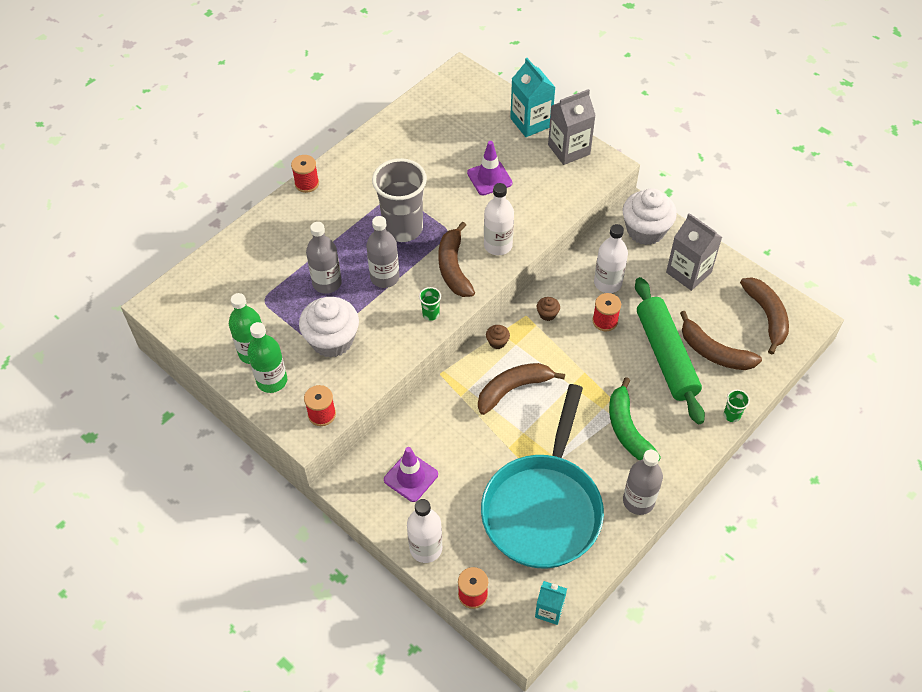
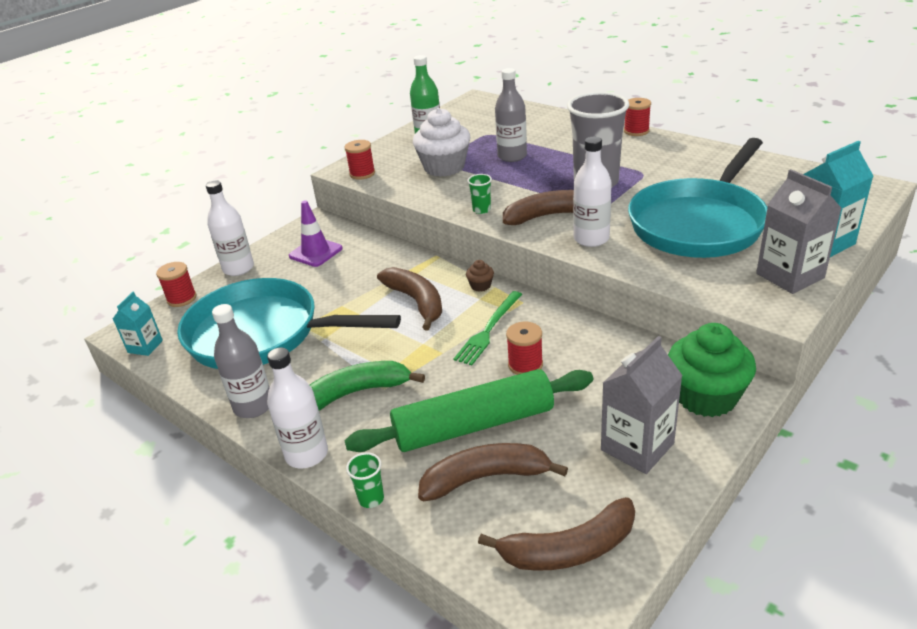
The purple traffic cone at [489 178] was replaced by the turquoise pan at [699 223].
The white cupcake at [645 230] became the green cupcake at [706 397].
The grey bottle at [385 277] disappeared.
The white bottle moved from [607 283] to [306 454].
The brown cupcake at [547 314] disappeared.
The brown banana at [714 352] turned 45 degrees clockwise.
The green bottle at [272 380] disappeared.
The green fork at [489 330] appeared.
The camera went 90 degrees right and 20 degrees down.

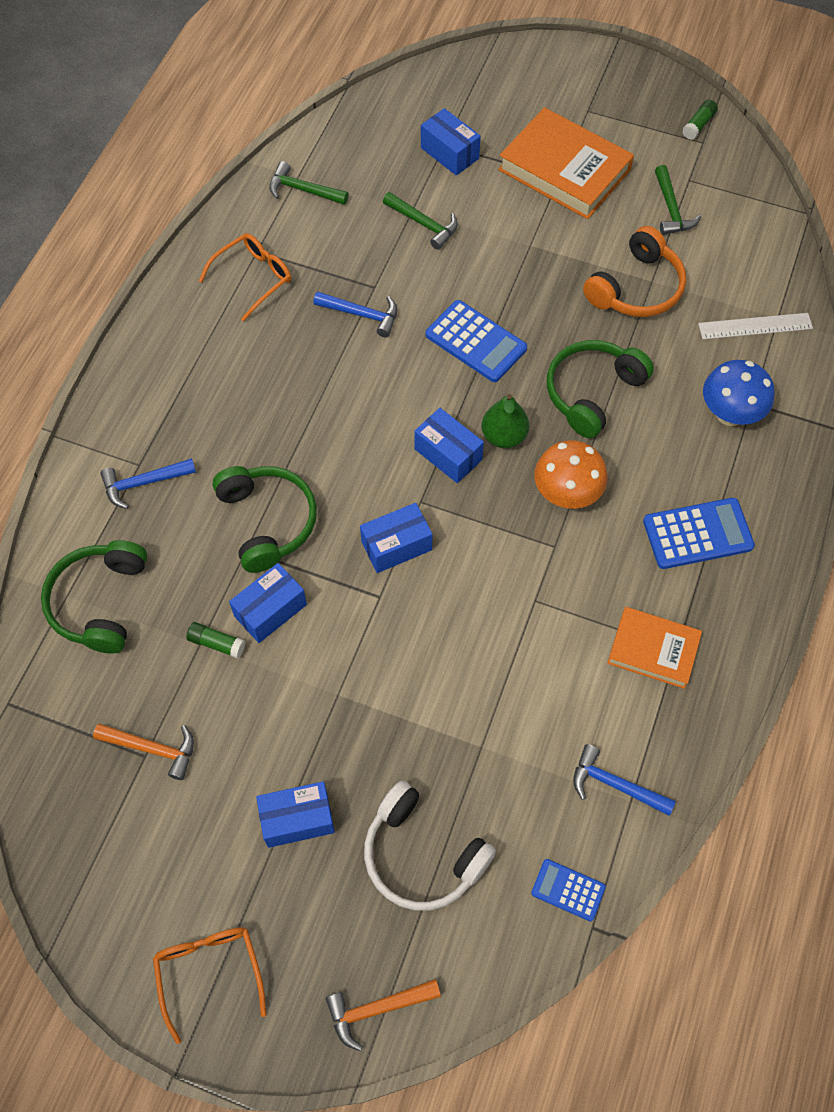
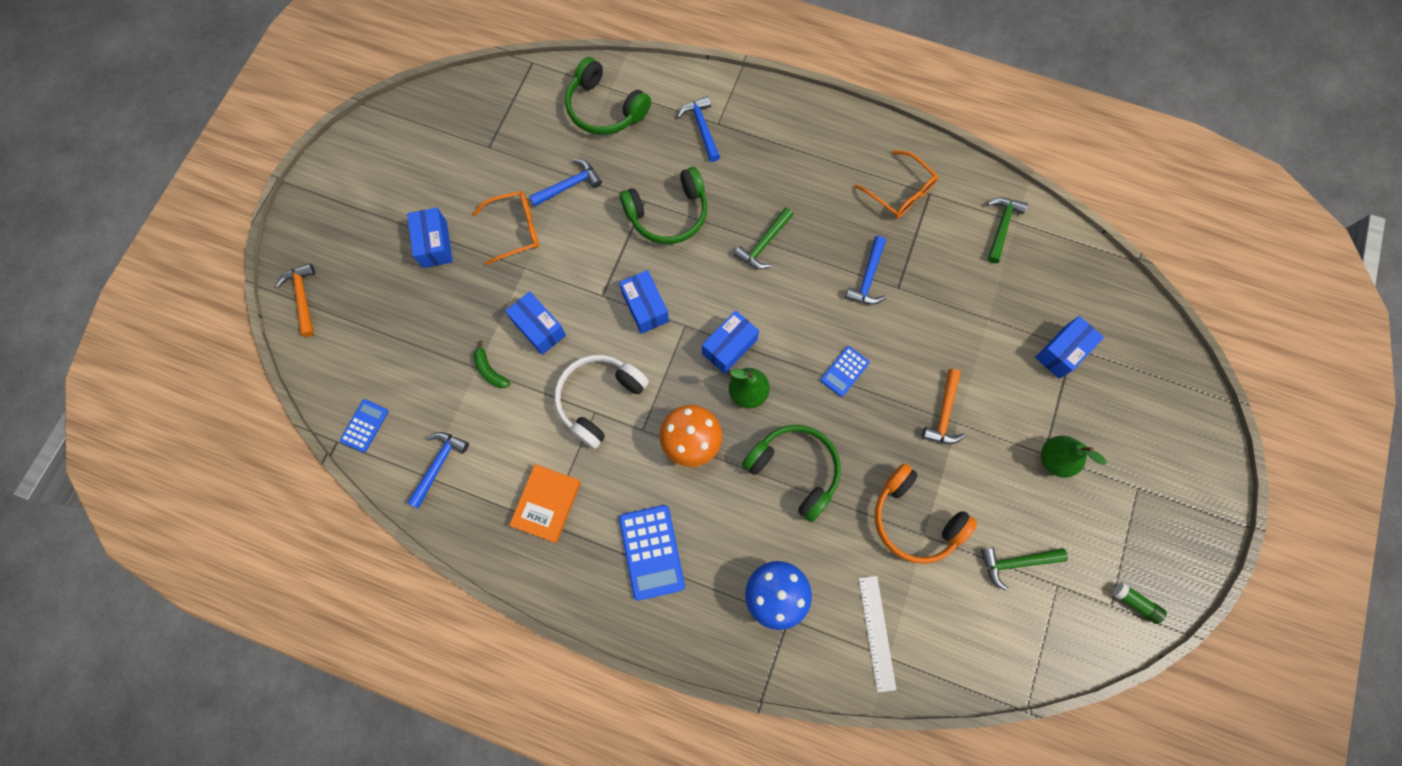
The orange book at [564 170] was replaced by the green pear at [1054 459].
The green hammer moved from [423 224] to [764 244].
The blue calculator at [475 342] changed to 0.59 times the size.
The green headphones at [99 602] turned 150 degrees counterclockwise.
The blue box moved from [270 610] to [539 328].
The green glue stick at [216 643] was replaced by the blue hammer at [569 185].
The orange hammer moved from [152 748] to [944 413].
The white headphones moved from [422 855] to [599 399].
The orange glasses moved from [209 972] to [516 230].
The green banana at [490 370] appeared.
The camera went 90 degrees right and 10 degrees up.

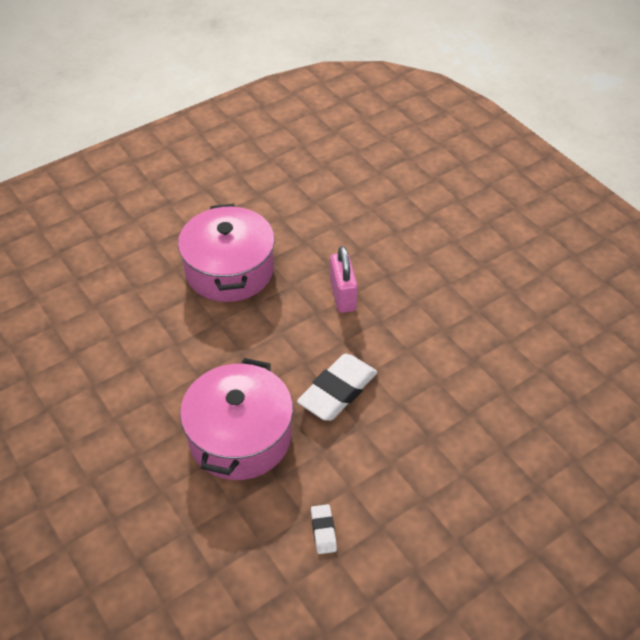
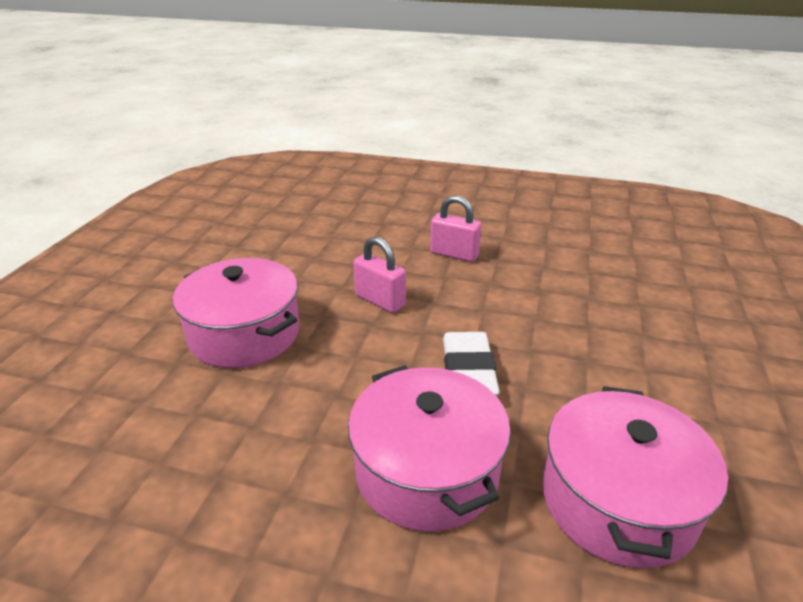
The white eraser at [323 531] was replaced by the pink pot at [618 500].
The pink padlock at [454 254] appeared.
The camera went 40 degrees left and 15 degrees down.

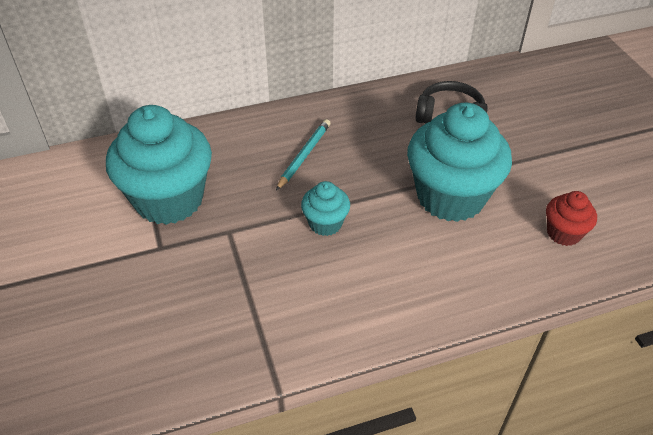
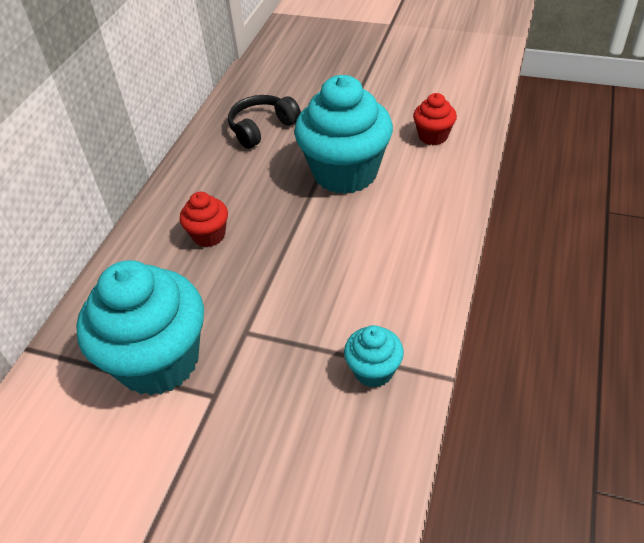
The turquoise pencil at [304 155] was replaced by the red cupcake at [209 235].
The turquoise cupcake moved from [325 223] to [373 370].
The camera went 50 degrees left and 0 degrees up.

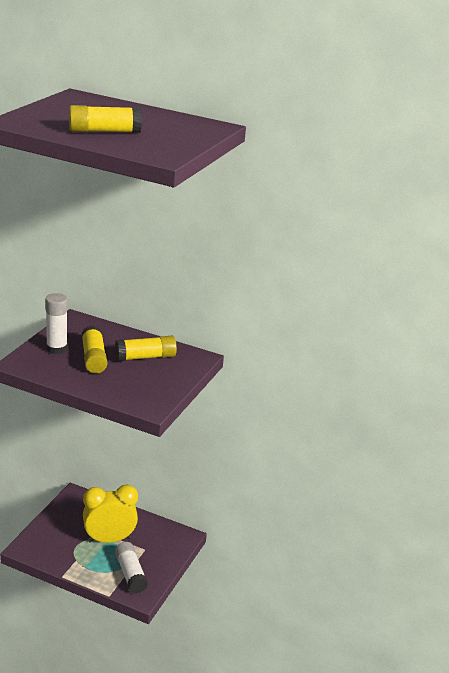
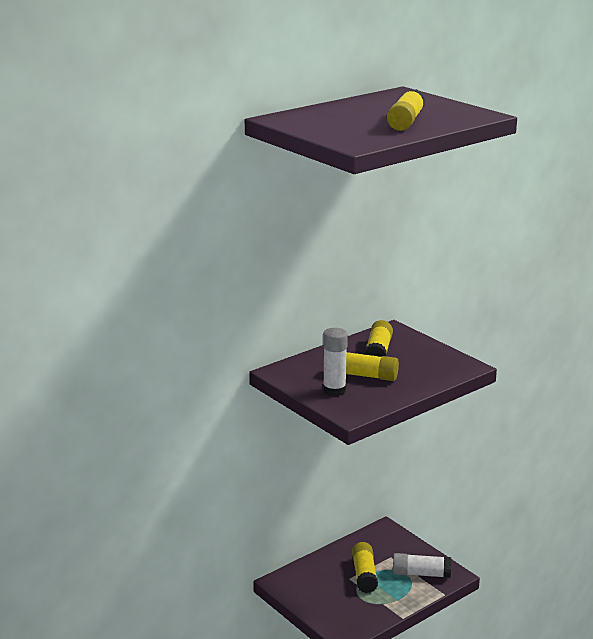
The yellow clock at [109 539] was replaced by the yellow glue stick at [364 575].
The camera went 60 degrees left and 5 degrees down.

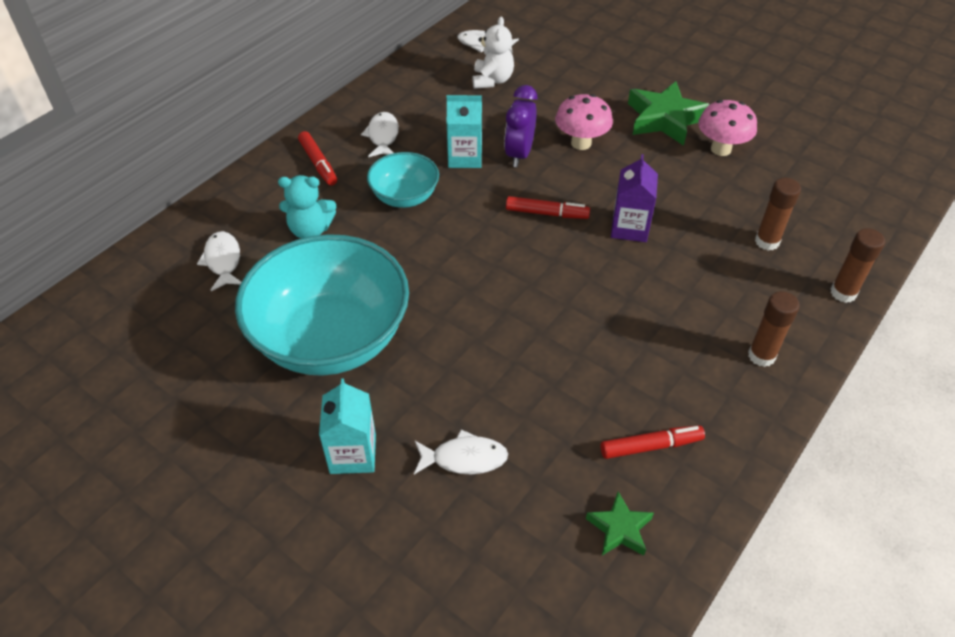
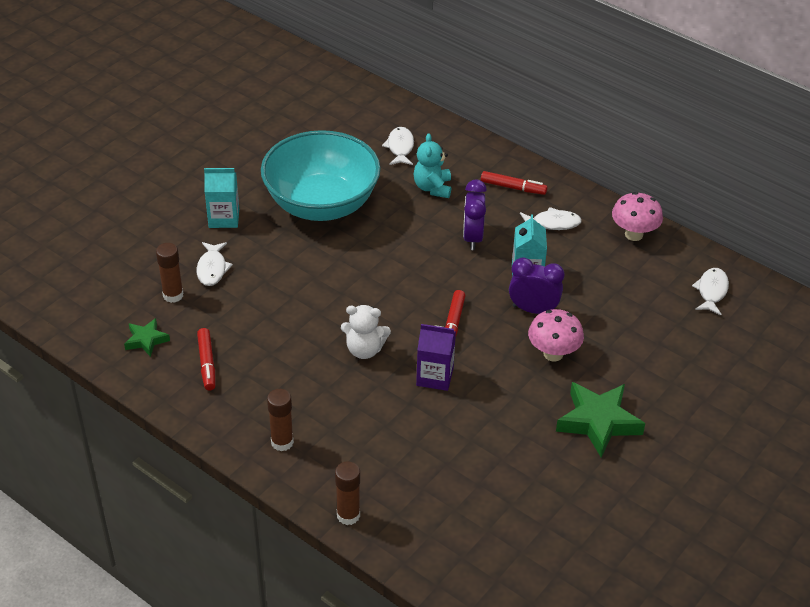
The white teddy bear moved from [492 80] to [364 350].
The pink mushroom moved from [721 149] to [634 234].
The red marker at [318 163] turned 135 degrees counterclockwise.
The turquoise bowl at [404 197] was replaced by the purple clock at [472 238].
The brown glue stick moved from [767 242] to [173 295].
The white fish at [223 261] turned 75 degrees counterclockwise.
The camera went 90 degrees right and 5 degrees down.

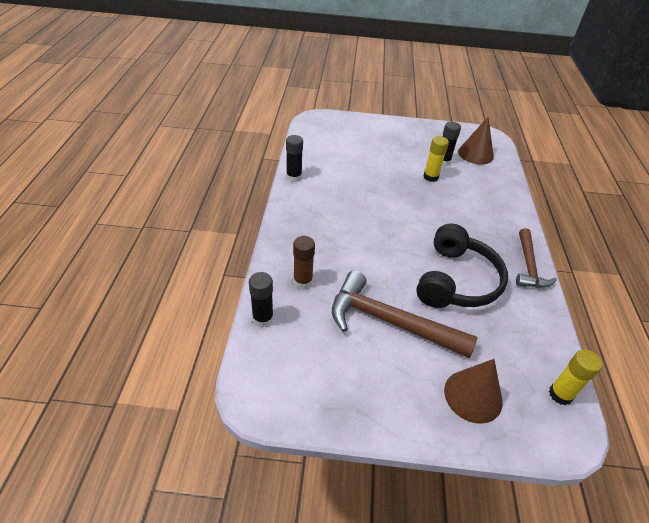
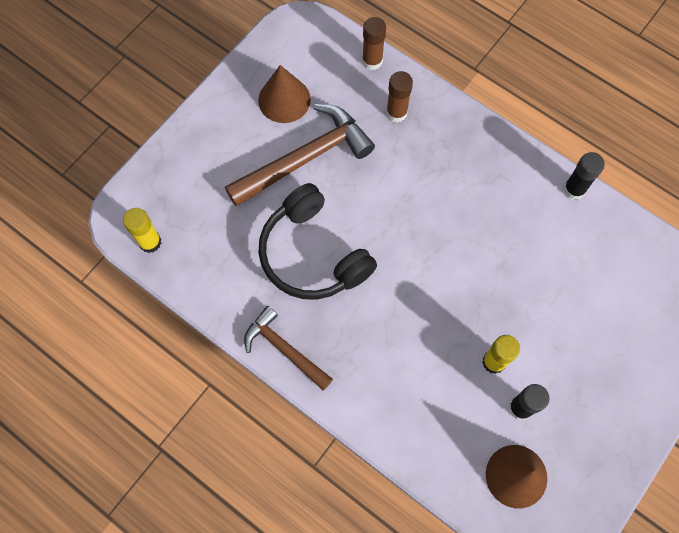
The black glue stick at [263 319] became the brown glue stick at [372 61].
The brown cone moved from [473 395] to [284 99].
The camera went 125 degrees right and 25 degrees up.

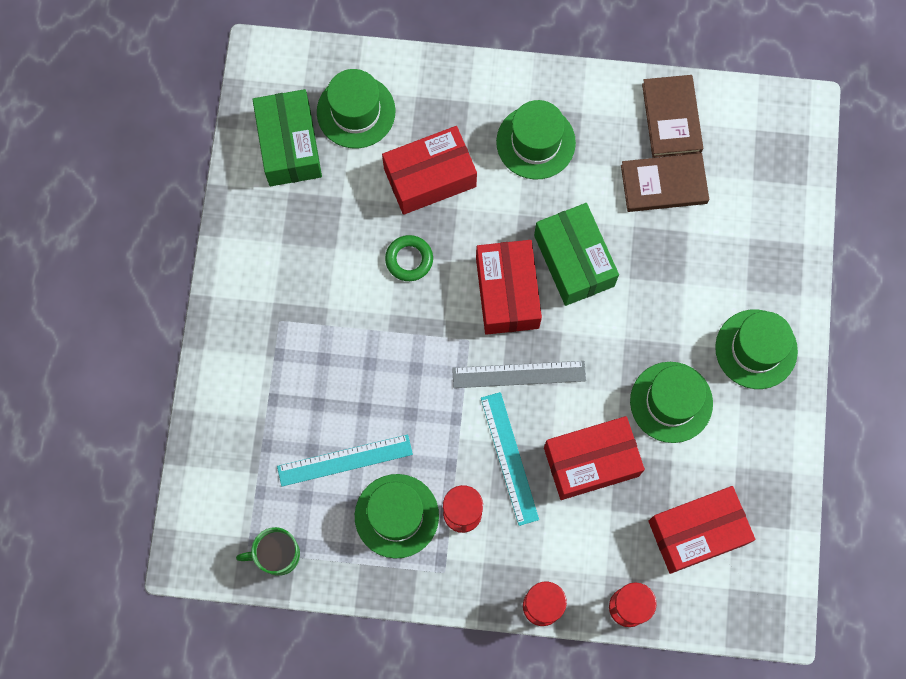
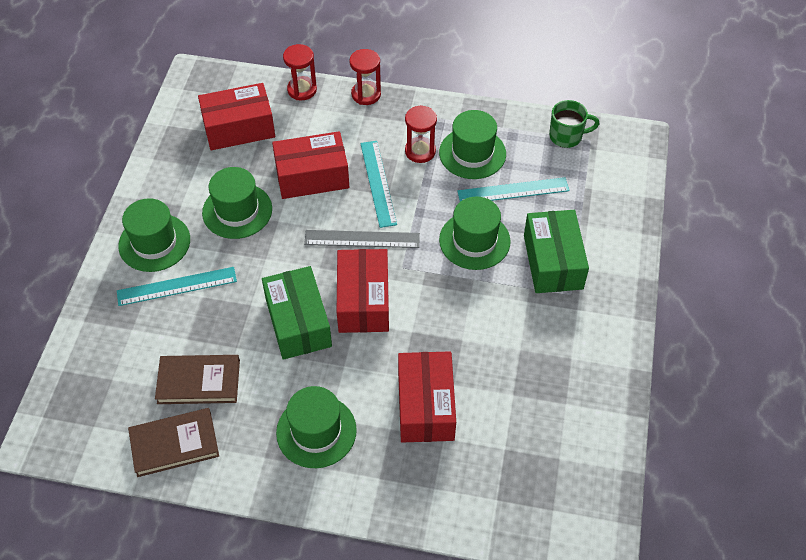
The green hat moved from [356 111] to [474 240].
The brown book at [671 118] turned 75 degrees clockwise.
The green box moved from [289 145] to [553 262].
The red box at [430 177] turned 75 degrees counterclockwise.
The green ring at [409 259] disappeared.
The turquoise ruler at [177 286] appeared.
The camera went 175 degrees left and 20 degrees down.

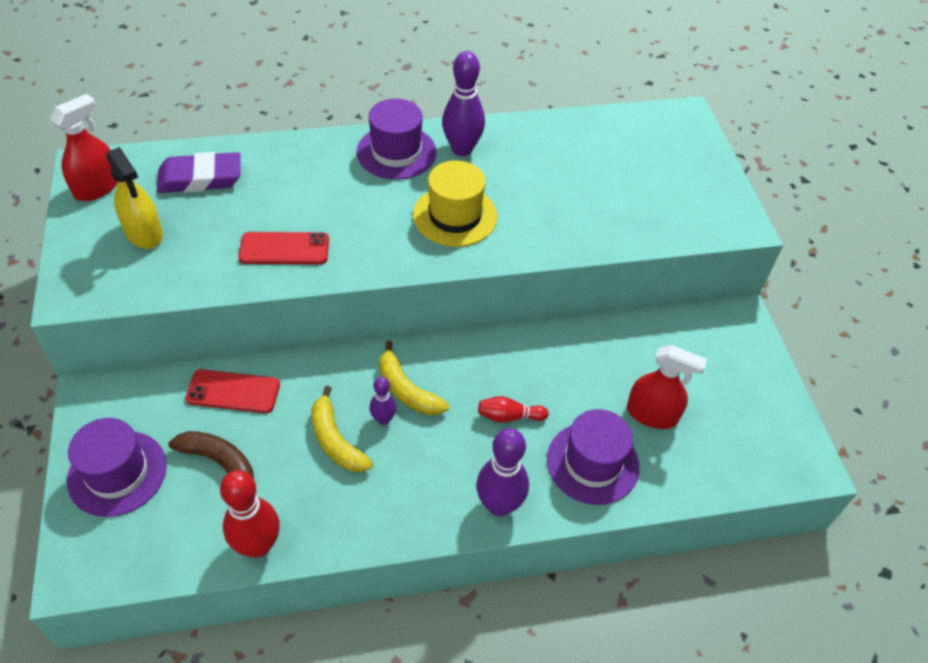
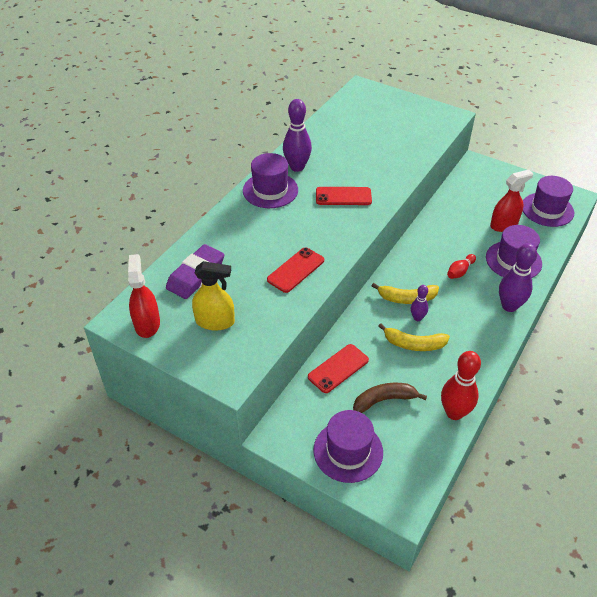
The yellow hat at [455 216] was replaced by the red phone at [343 196].
The purple hat at [547 209] appeared.
The camera went 45 degrees left and 5 degrees down.

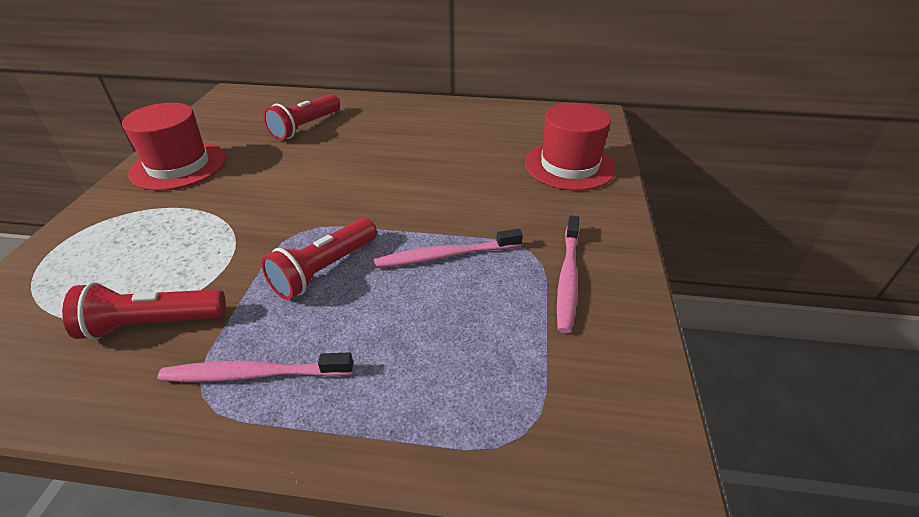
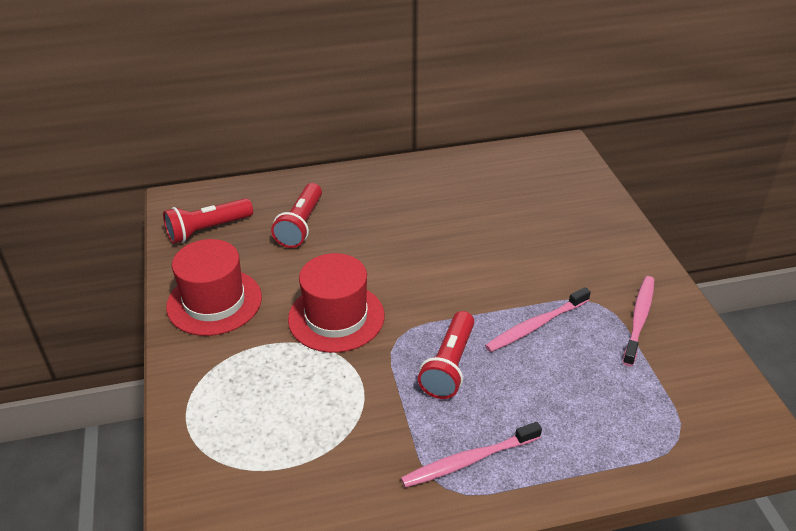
The red hat moved from [569 166] to [336 317].
The pink toothbrush at [568 278] turned 150 degrees counterclockwise.
The red flashlight moved from [152 324] to [207 230].
The camera went 20 degrees left and 0 degrees up.

